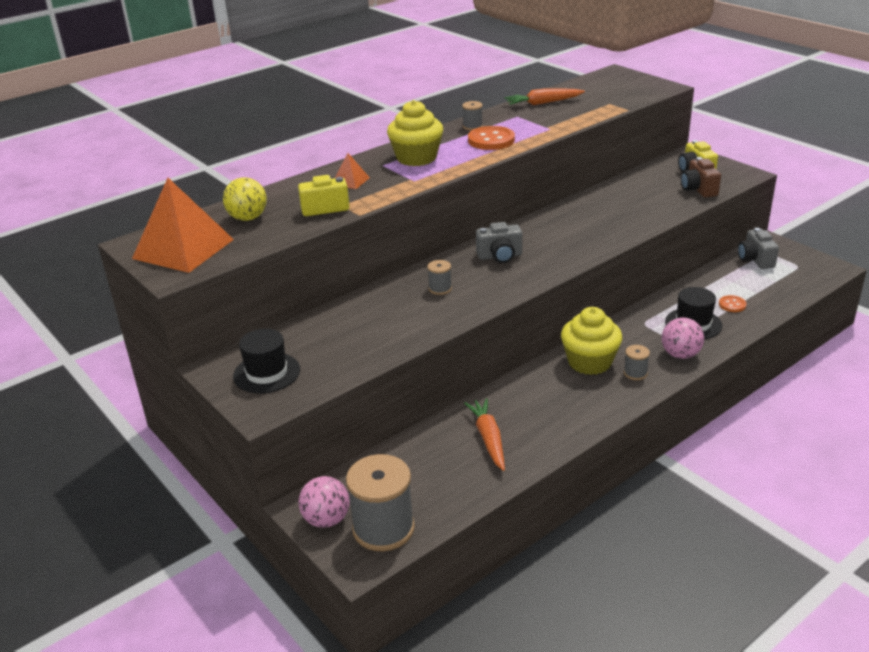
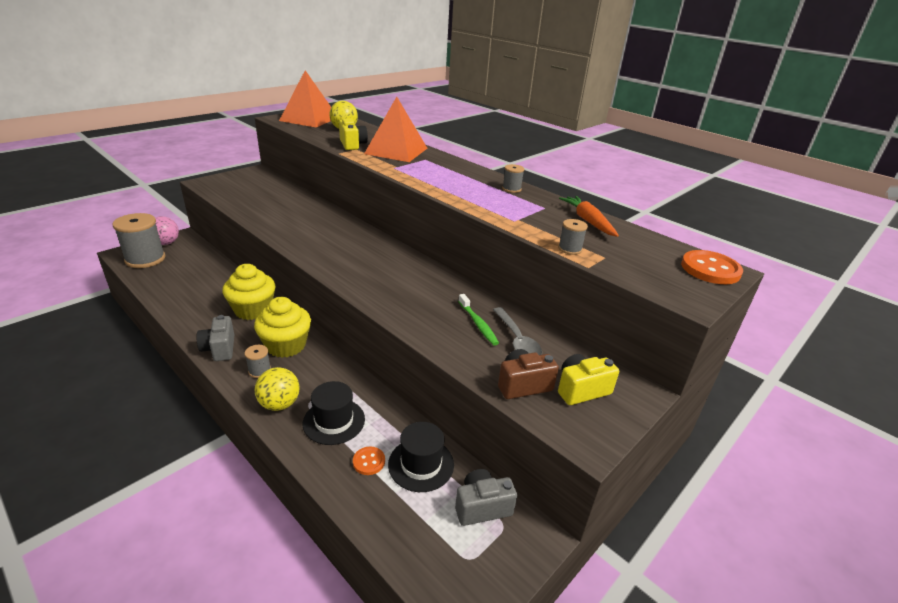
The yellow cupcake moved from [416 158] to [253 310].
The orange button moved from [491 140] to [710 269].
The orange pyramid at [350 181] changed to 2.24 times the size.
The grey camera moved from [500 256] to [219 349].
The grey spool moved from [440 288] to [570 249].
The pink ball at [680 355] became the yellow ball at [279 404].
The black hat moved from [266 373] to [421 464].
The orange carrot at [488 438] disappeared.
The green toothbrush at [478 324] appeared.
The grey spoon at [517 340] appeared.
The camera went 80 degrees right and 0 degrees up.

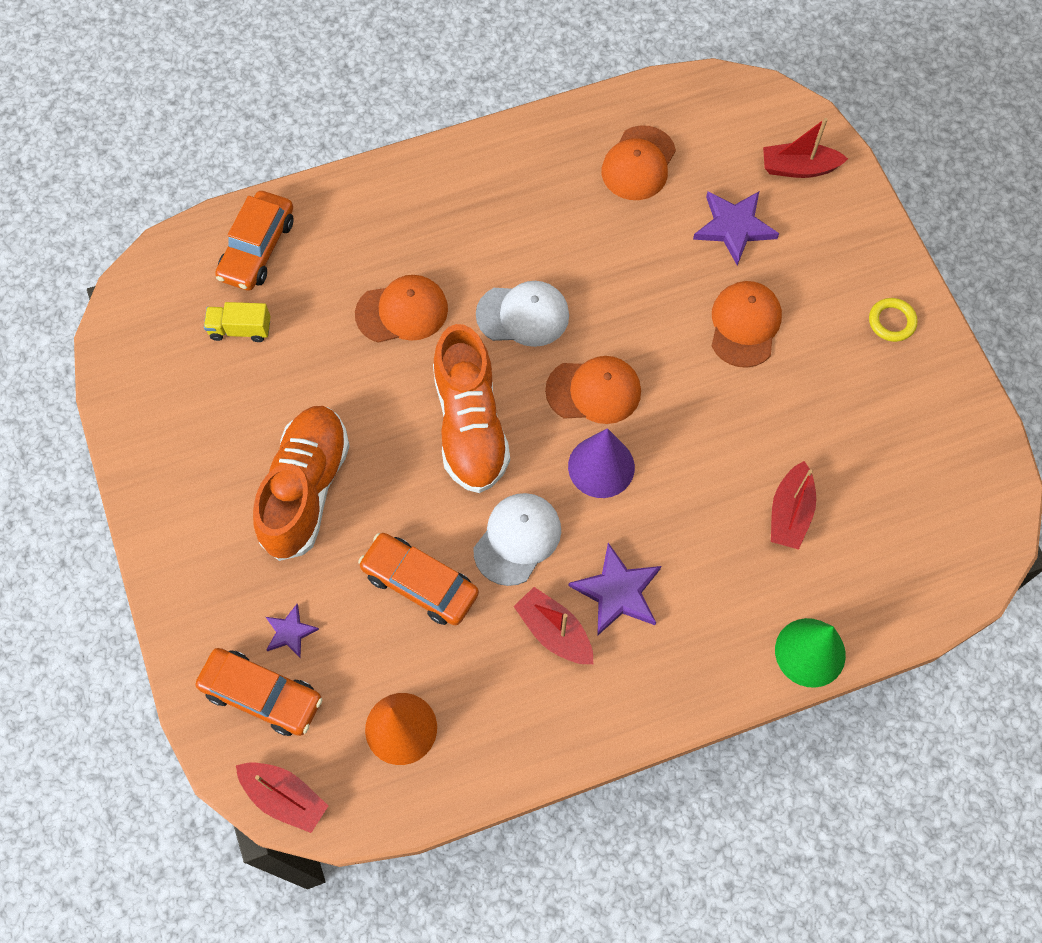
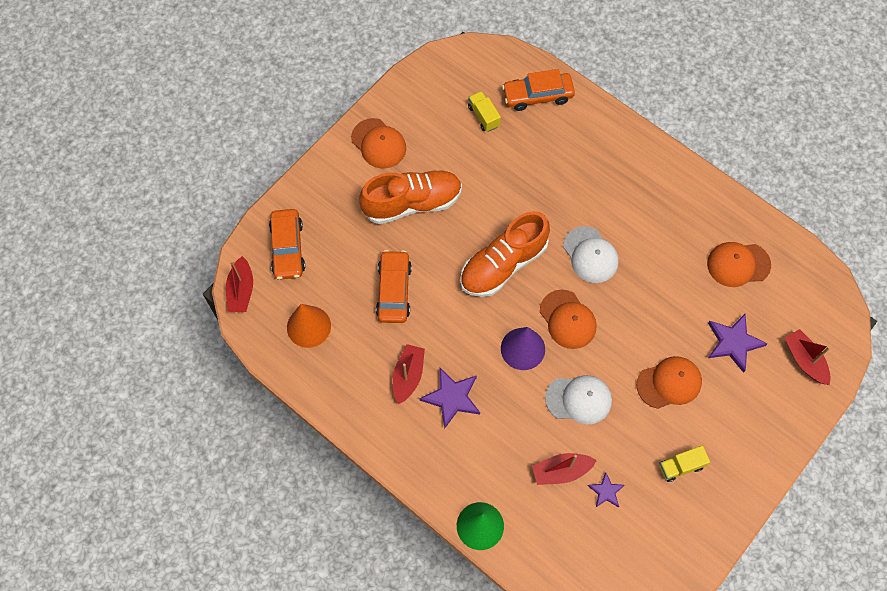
The orange cap moved from [402 311] to [379 143].
The yellow ring at [891 322] disappeared.
The white cap moved from [517 539] to [579 399].
The purple star moved from [290 632] to [606 491].
The yellow truck at [680 466] appeared.
The camera went 60 degrees right and 0 degrees up.

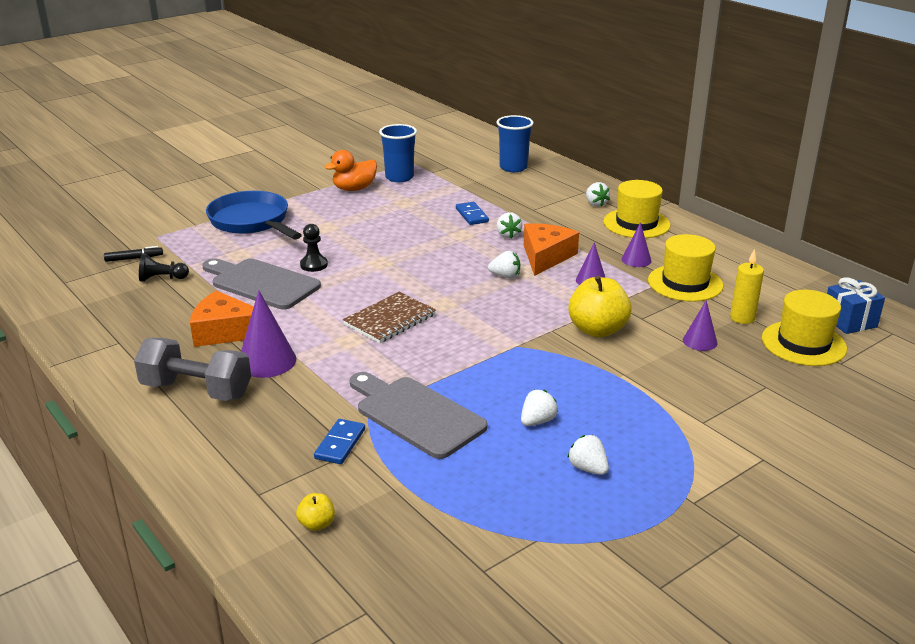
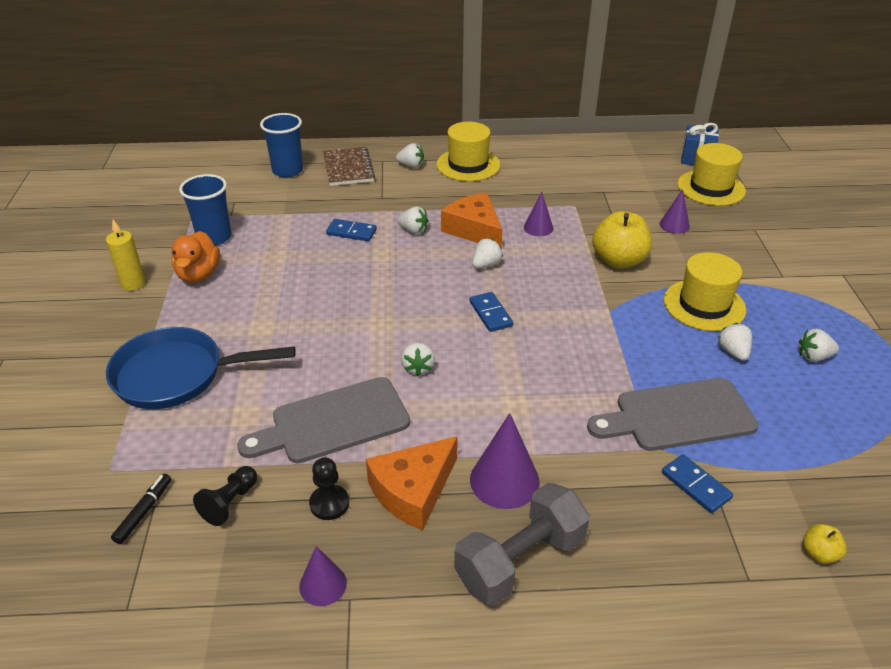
The purple cone moved from [636 260] to [323 584].
The black pawn moved from [314 265] to [329 503].
The yellow hat moved from [685 283] to [704 305].
The yellow candle moved from [742 318] to [133 283].
The brown notebook moved from [390 320] to [348 168].
The blue domino at [490 314] appeared.
The white strawberry at [418 367] appeared.
The camera went 55 degrees left and 10 degrees up.

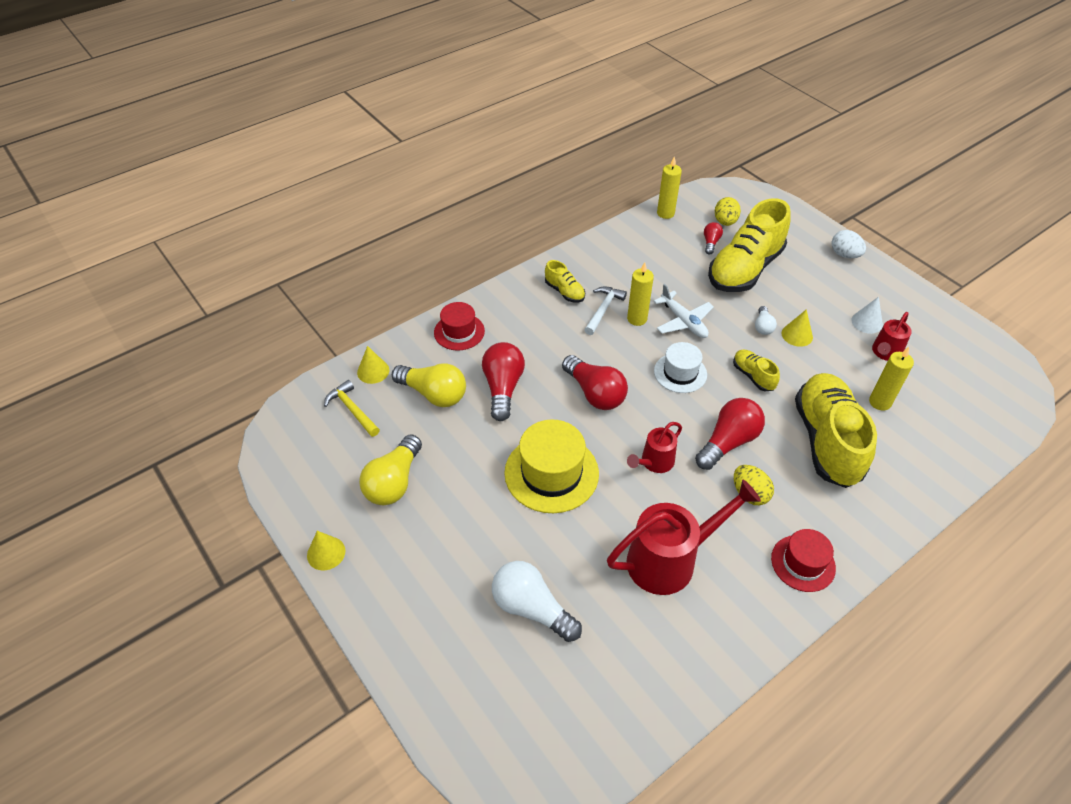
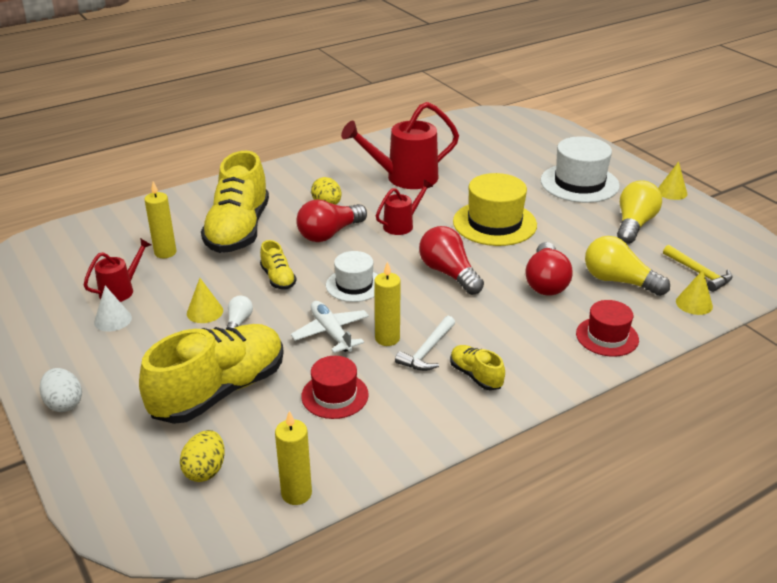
The red light bulb at [710 243] disappeared.
The red hat moved from [803 563] to [335 395].
The white light bulb at [531 608] disappeared.
The white hat at [579 183] appeared.
The camera went 175 degrees left and 15 degrees down.

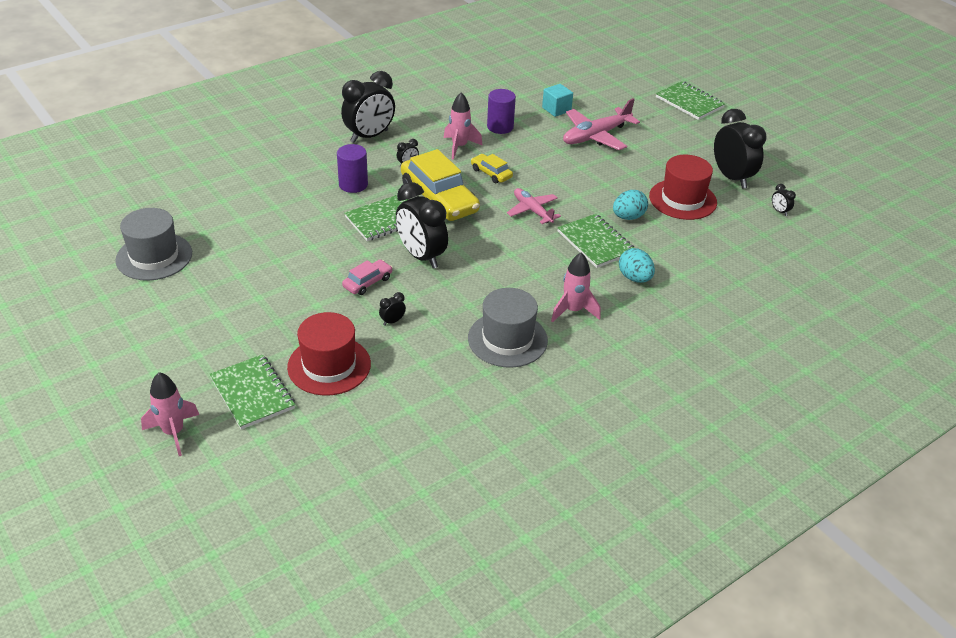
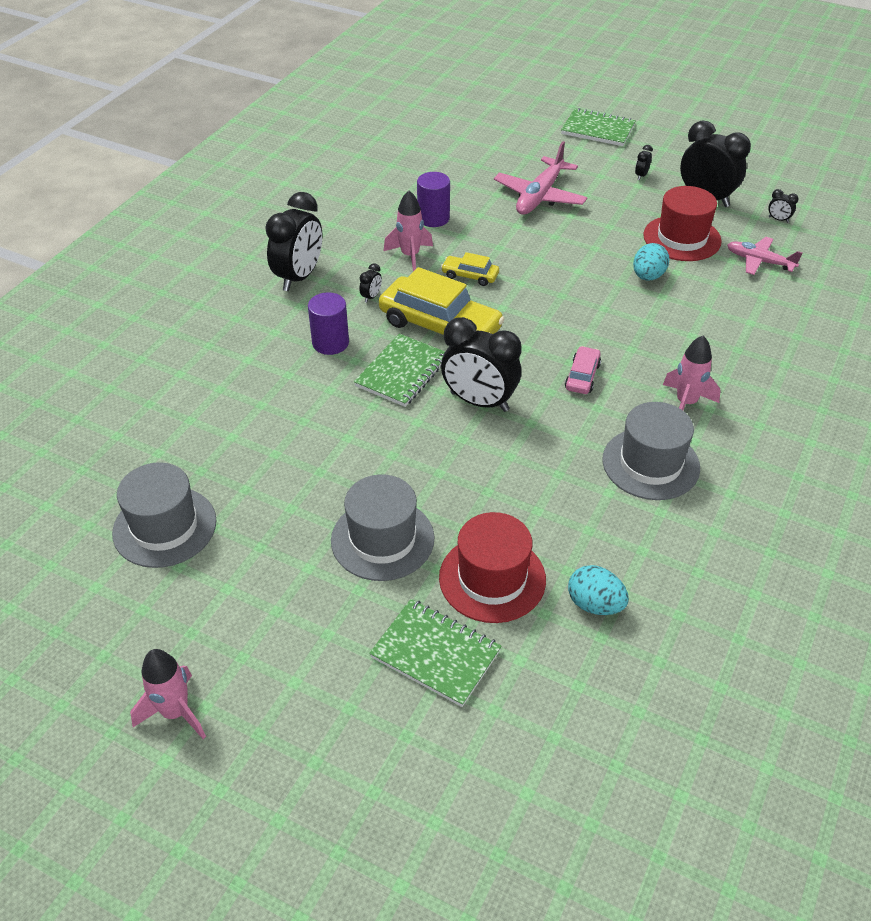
The turquoise cube at [556 109] disappeared.
The pink plane moved from [532 210] to [759 261].
The green notebook at [596 242] disappeared.
The turquoise egg moved from [634 278] to [595 604].
The pink car moved from [367 282] to [582 376].
The black clock moved from [392 321] to [641 175].
The pink rocket moved from [173 432] to [175 712].
The grey hat at [382 539] appeared.
The camera went 25 degrees left and 5 degrees up.

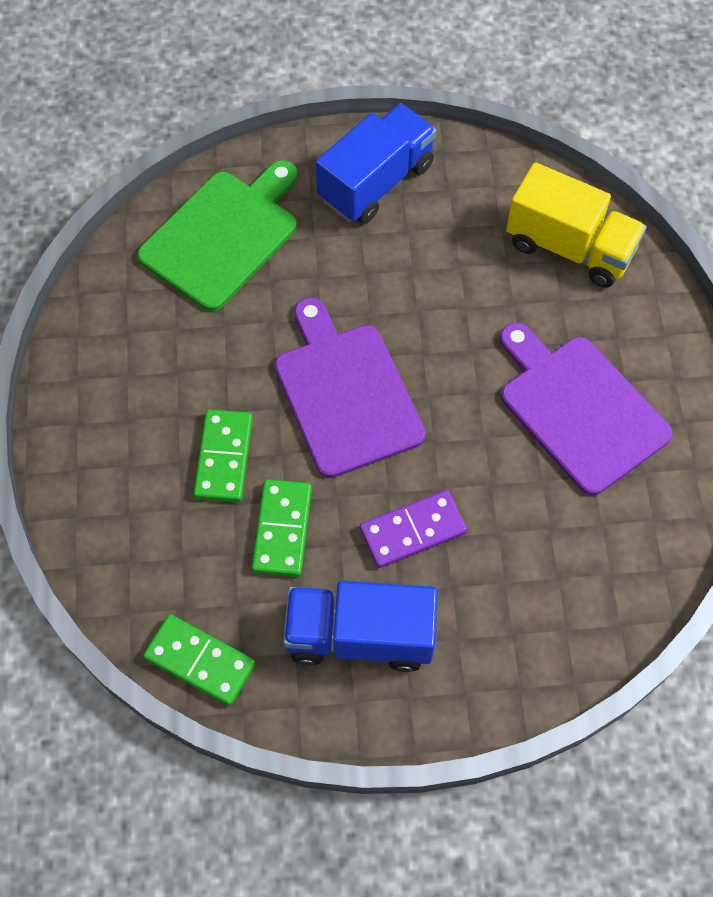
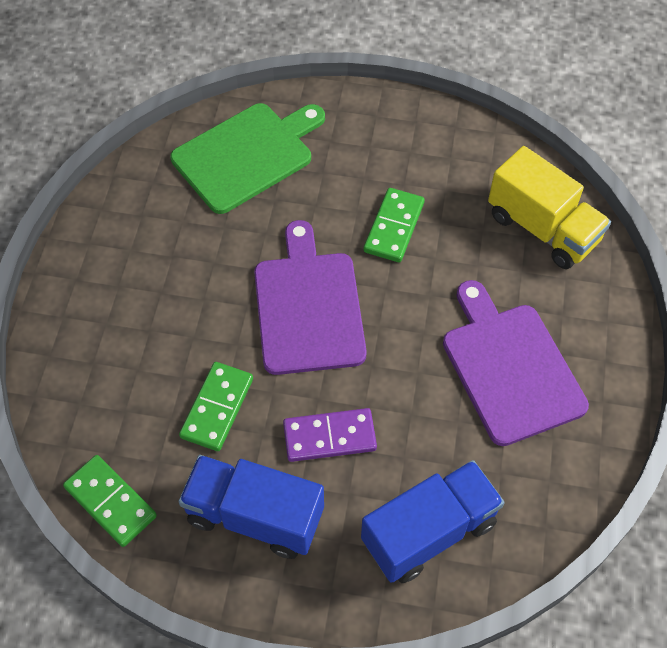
The blue truck moved from [376 182] to [429 531].
The green domino moved from [223 457] to [393 227].
The camera went 15 degrees right and 5 degrees down.

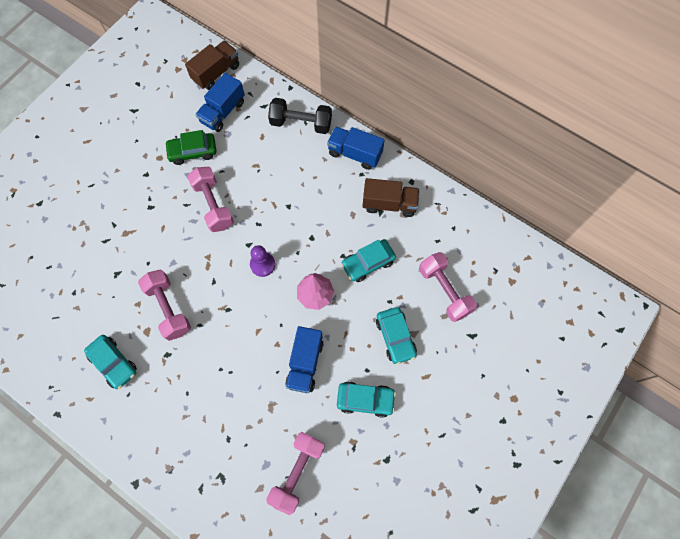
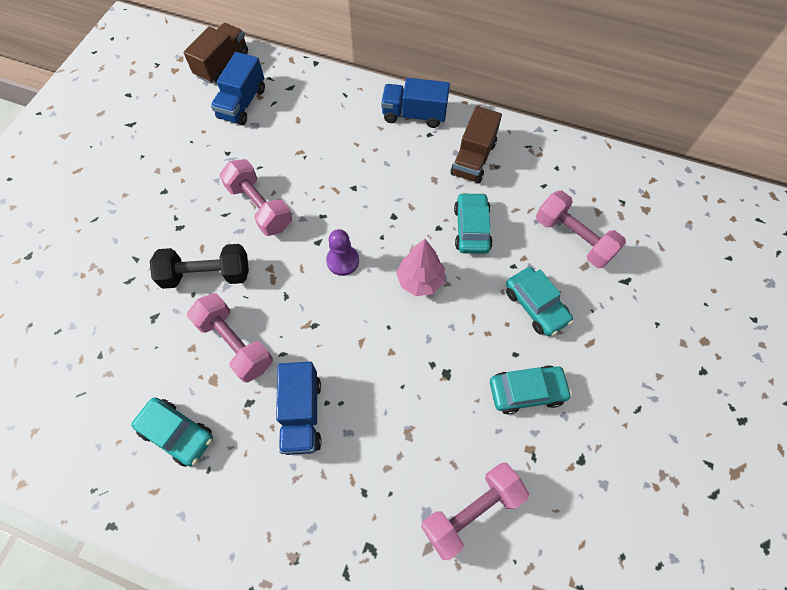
The black dumbbell moved from [301 123] to [207 274].
The green car at [193 152] disappeared.
The brown truck at [389 204] turned 120 degrees clockwise.
The turquoise car at [368 263] turned 135 degrees clockwise.
The blue truck moved from [305 363] to [302 414].
The pink dumbbell at [297 472] turned 45 degrees clockwise.
The camera went 15 degrees left and 5 degrees down.

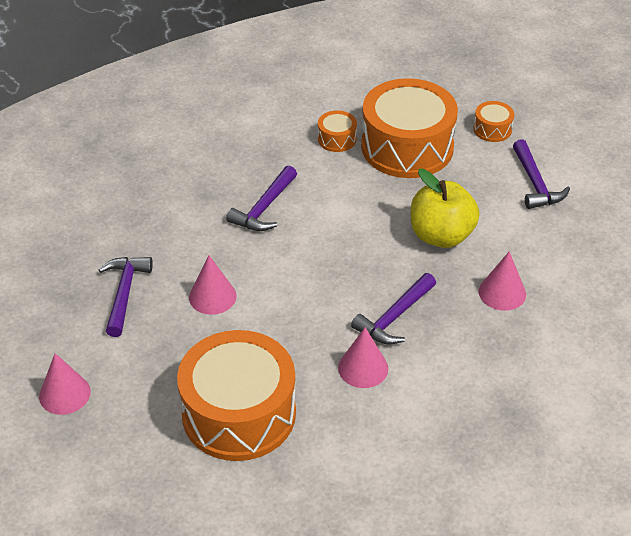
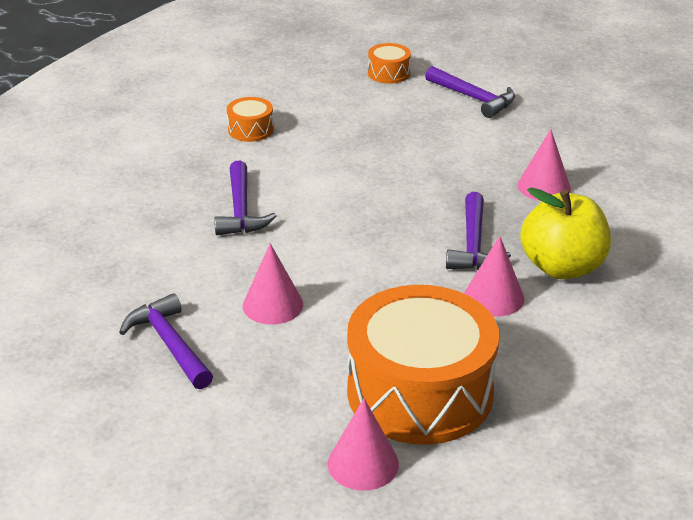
The orange drum at [407 147] disappeared.
The yellow apple moved from [441 235] to [562 267].
The pink cone moved from [64 394] to [363 464].
The camera went 35 degrees left and 10 degrees down.

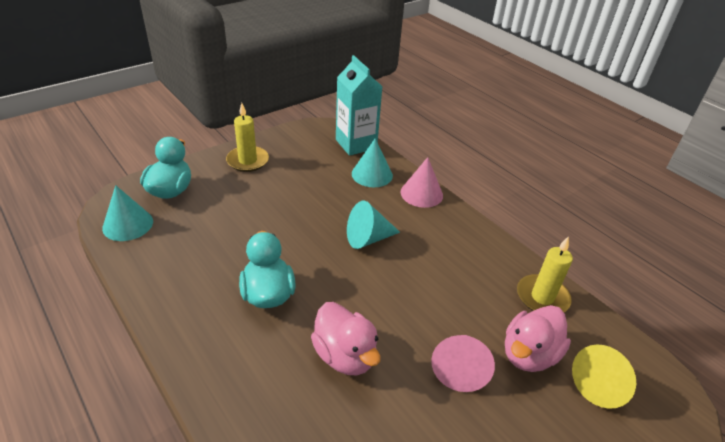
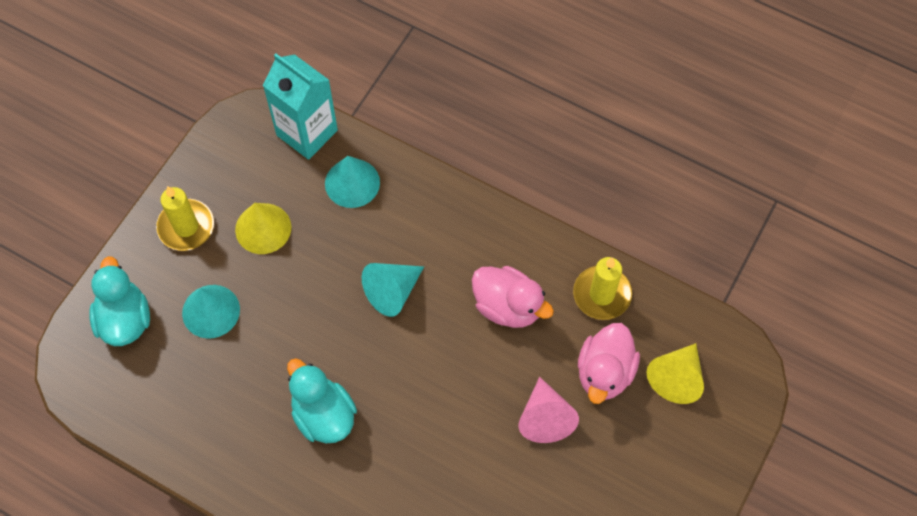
The pink cone at [421 193] disappeared.
The turquoise cone moved from [128 224] to [211 311].
The pink duck moved from [345 355] to [508 306].
The yellow cone at [263 228] appeared.
The camera went 20 degrees left and 25 degrees up.

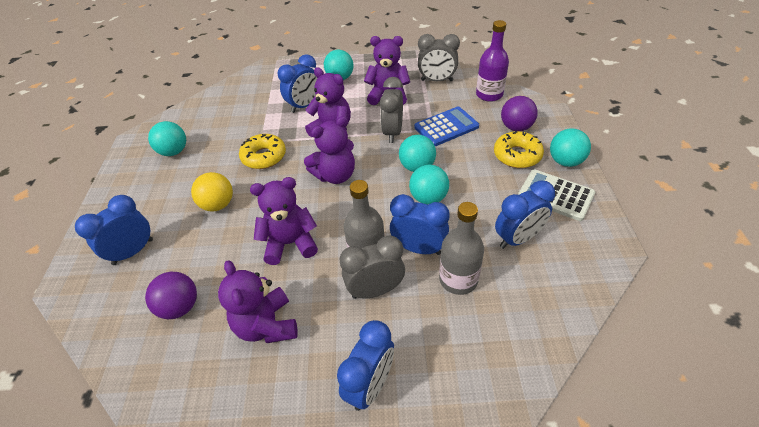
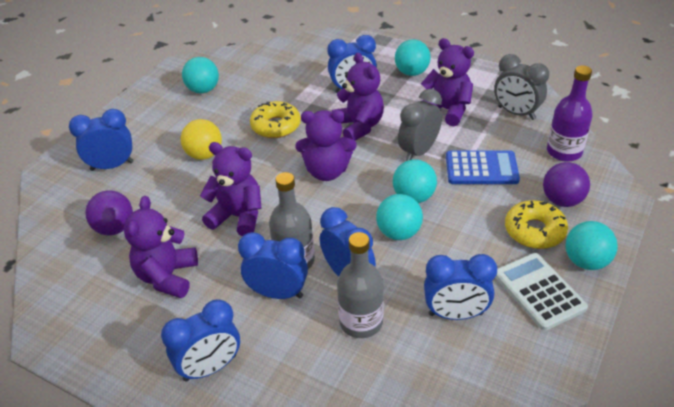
The grey clock at [375 290] became the blue clock at [277 293].
The camera went 30 degrees right and 5 degrees down.

